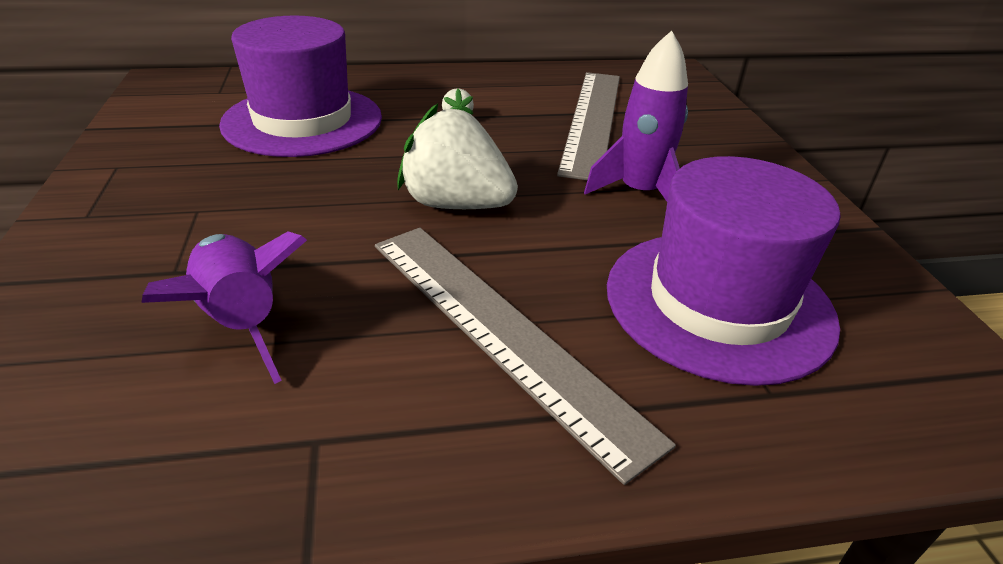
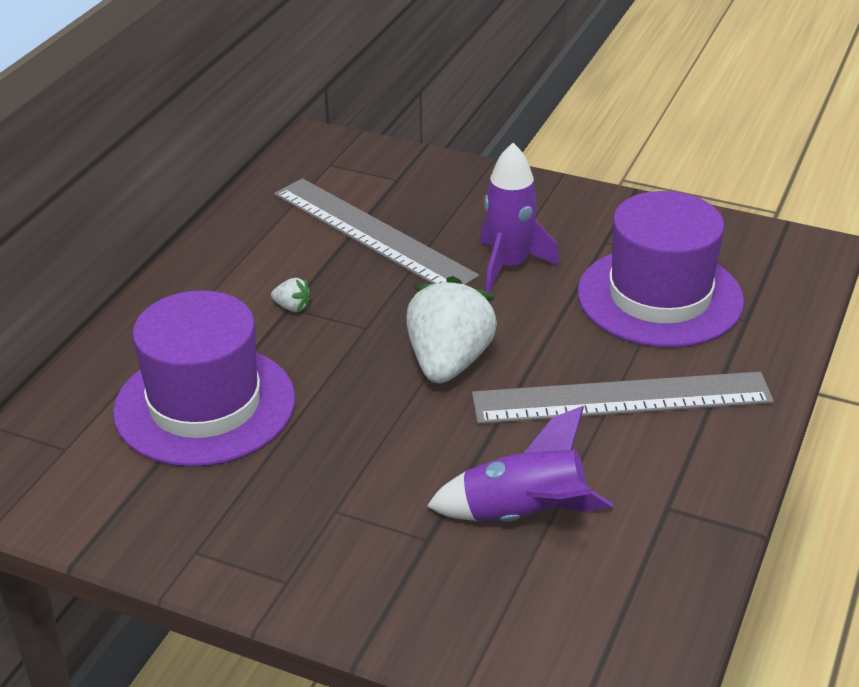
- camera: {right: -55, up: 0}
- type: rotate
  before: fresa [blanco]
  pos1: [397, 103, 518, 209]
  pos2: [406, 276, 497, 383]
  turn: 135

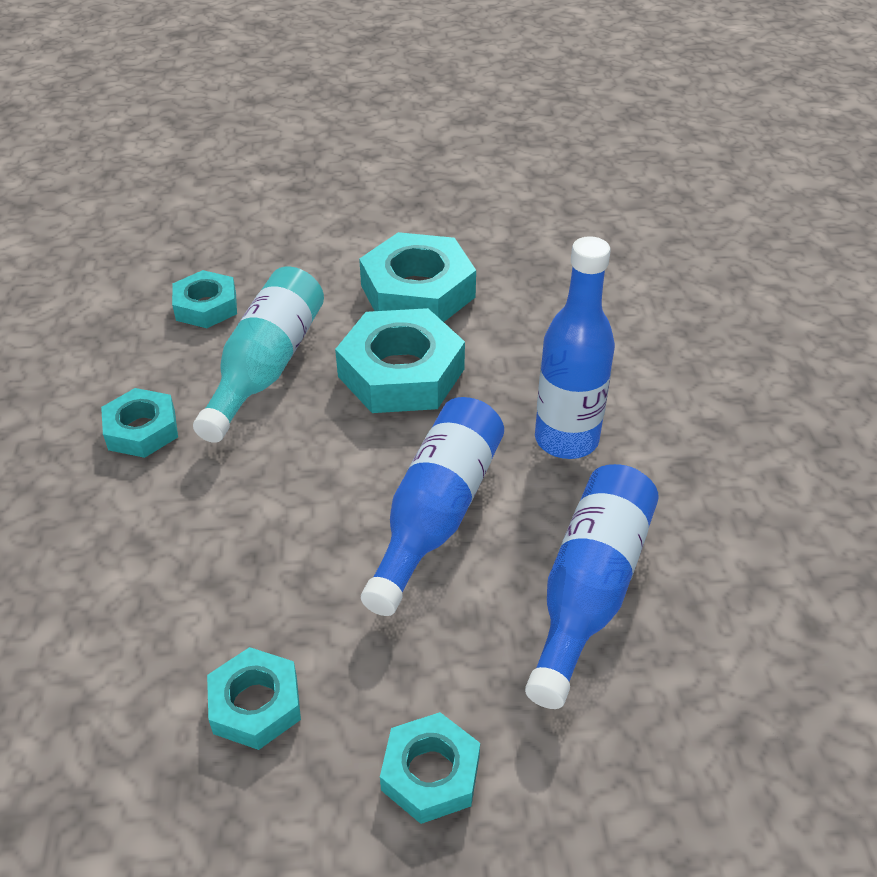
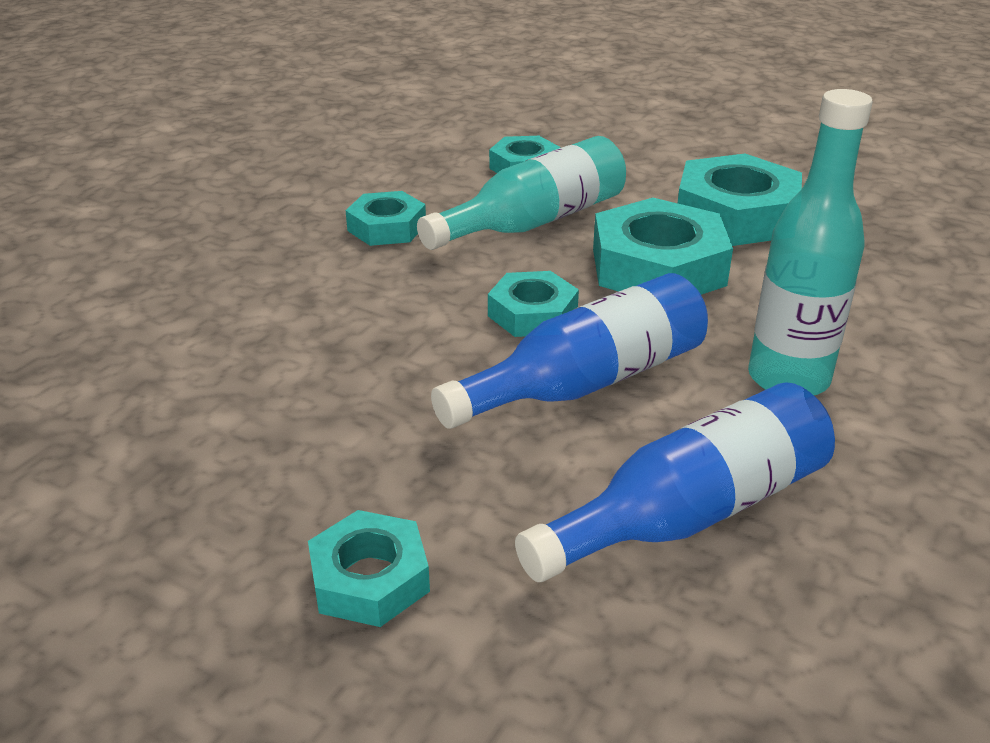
- camera: {right: 35, up: -10}
- type: move
  before: tuerca [turquesa]
  pos1: [207, 647, 301, 750]
  pos2: [488, 271, 579, 337]
- type: recolor
  before: botella [azul]
  after: botella [turquesa]
  pos1: [535, 236, 615, 459]
  pos2: [748, 89, 873, 396]

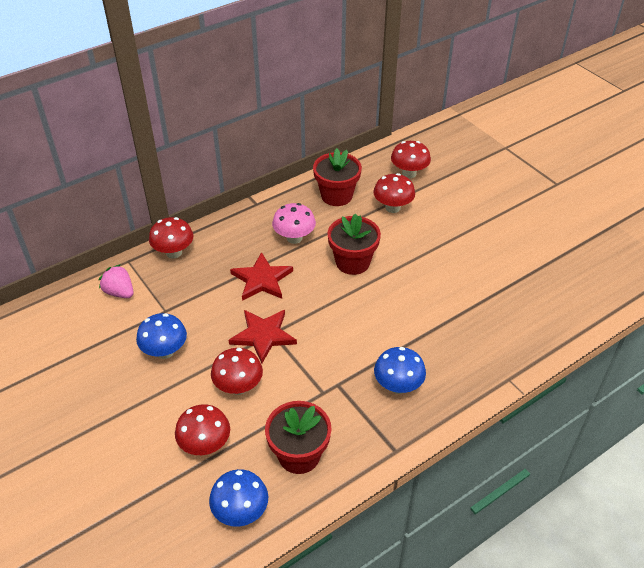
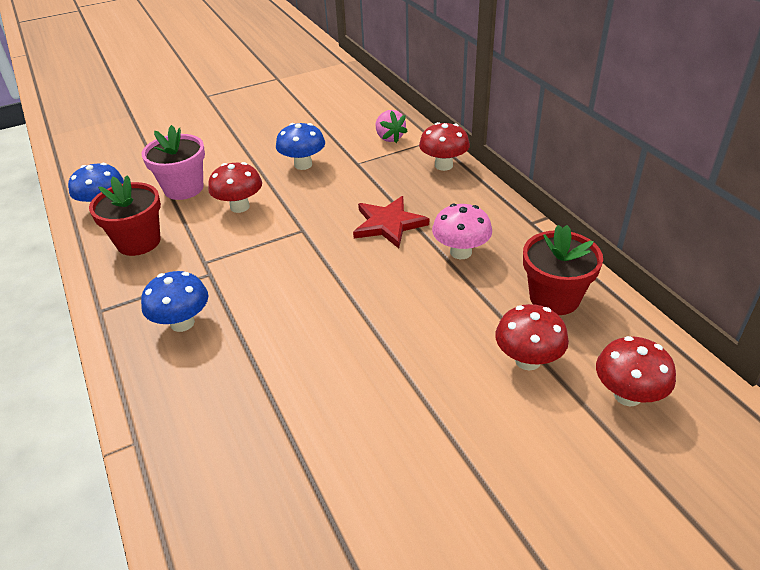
- camera: {right: 100, up: -5}
- type: delete
  before: estrella [rojo]
  pos1: [228, 310, 297, 363]
- type: delete
  before: maceta [rojo]
  pos1: [328, 213, 381, 275]
- type: replace
  before: seta [rojo]
  after: maceta [rosa]
  pos1: [175, 404, 230, 455]
  pos2: [142, 125, 205, 200]
- type: rotate
  before: fresa [rosa]
  pos1: [99, 264, 133, 298]
  pos2: [376, 110, 408, 143]
  turn: 105

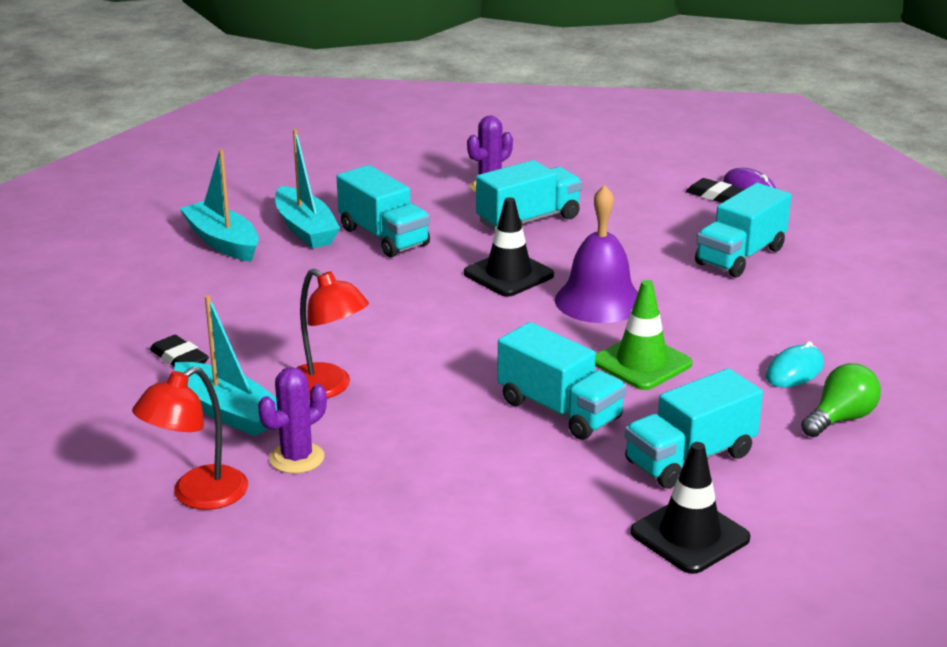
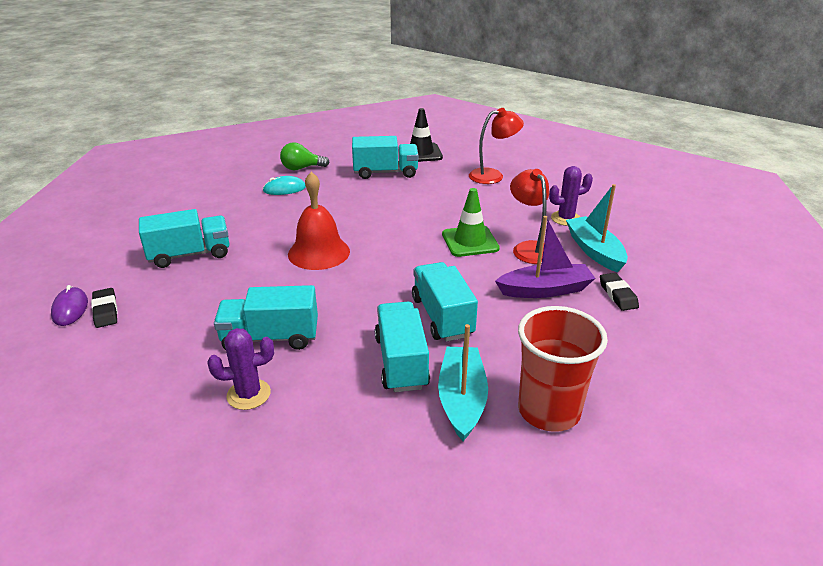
- camera: {right: -150, up: 5}
- type: delete
  before: cono de tráfico [negro]
  pos1: [464, 197, 554, 297]
- type: insert
  after: barco [morado]
  pos2: [495, 216, 596, 298]
- type: move
  before: lámpara [rojo]
  pos1: [132, 366, 248, 510]
  pos2: [469, 108, 524, 184]
- type: move
  before: camión [turquesa]
  pos1: [497, 322, 627, 440]
  pos2: [412, 262, 478, 342]
- type: move
  before: cono de tráfico [verde]
  pos1: [595, 280, 692, 390]
  pos2: [442, 188, 500, 257]
- type: replace
  before: barco [turquesa]
  after: vaso [rojo]
  pos1: [179, 149, 259, 262]
  pos2: [518, 306, 608, 432]
- type: recolor
  before: campana [morado]
  after: campana [rojo]
  pos1: [555, 185, 638, 323]
  pos2: [288, 172, 350, 270]

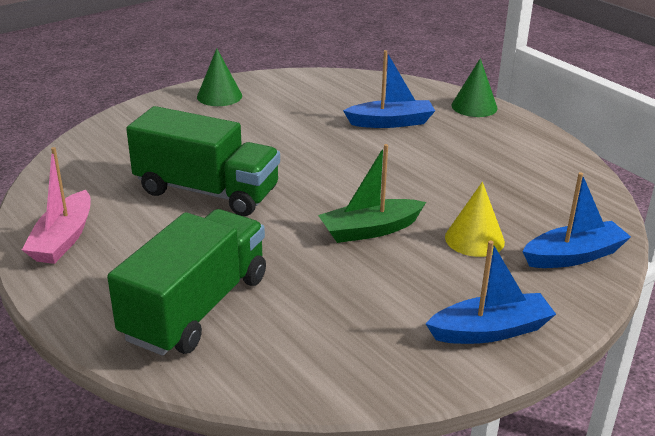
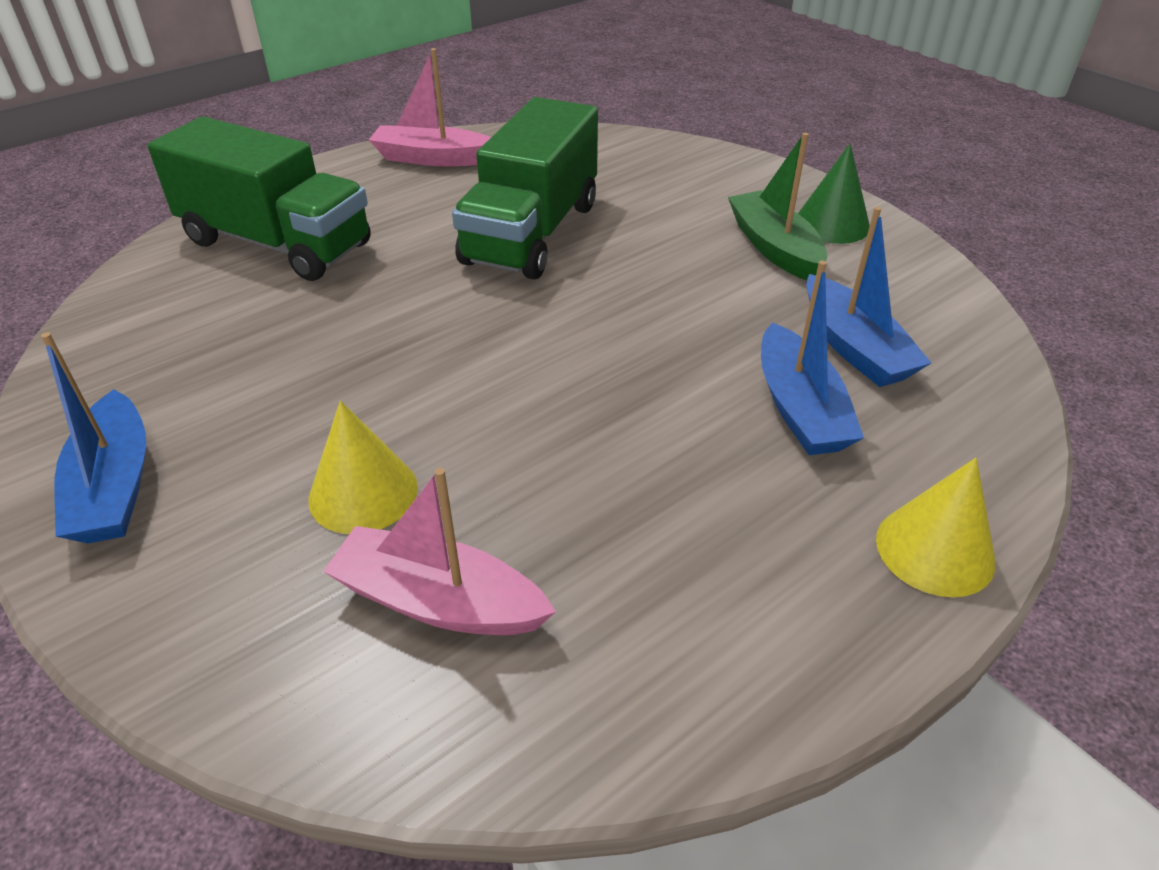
- camera: {right: 90, up: 10}
- type: insert
  after: barco [rosa]
  pos2: [323, 468, 556, 635]
- type: move
  before: barco [verde]
  pos1: [318, 144, 426, 243]
  pos2: [728, 133, 827, 280]
- type: move
  before: barco [azul]
  pos1: [522, 172, 631, 268]
  pos2: [806, 207, 931, 387]
- type: recolor
  before: cono [verde]
  after: cono [amarillo]
  pos1: [452, 58, 498, 117]
  pos2: [876, 458, 996, 597]

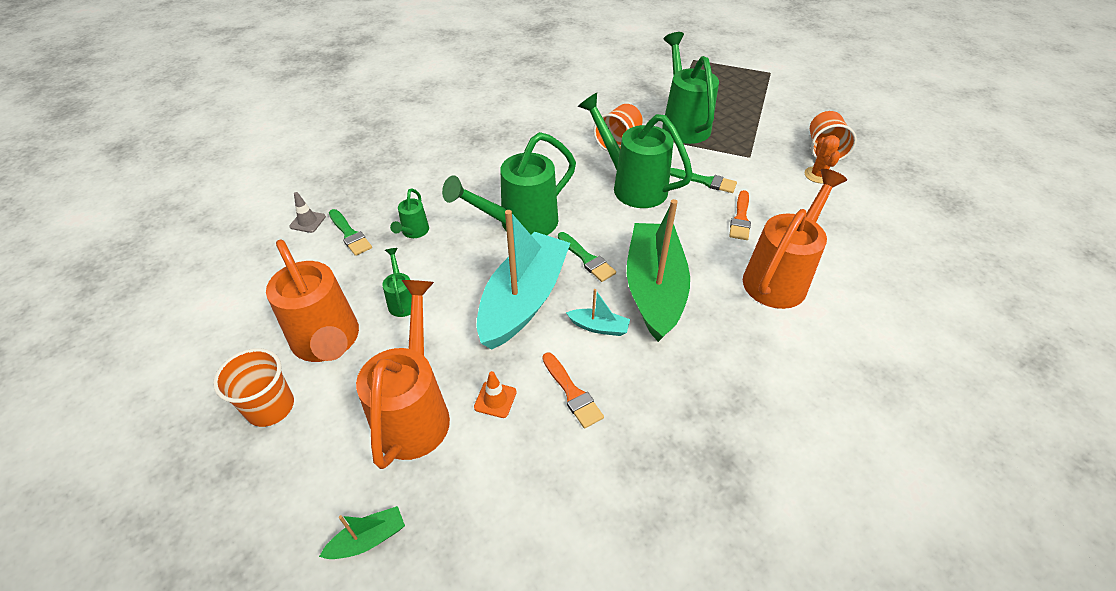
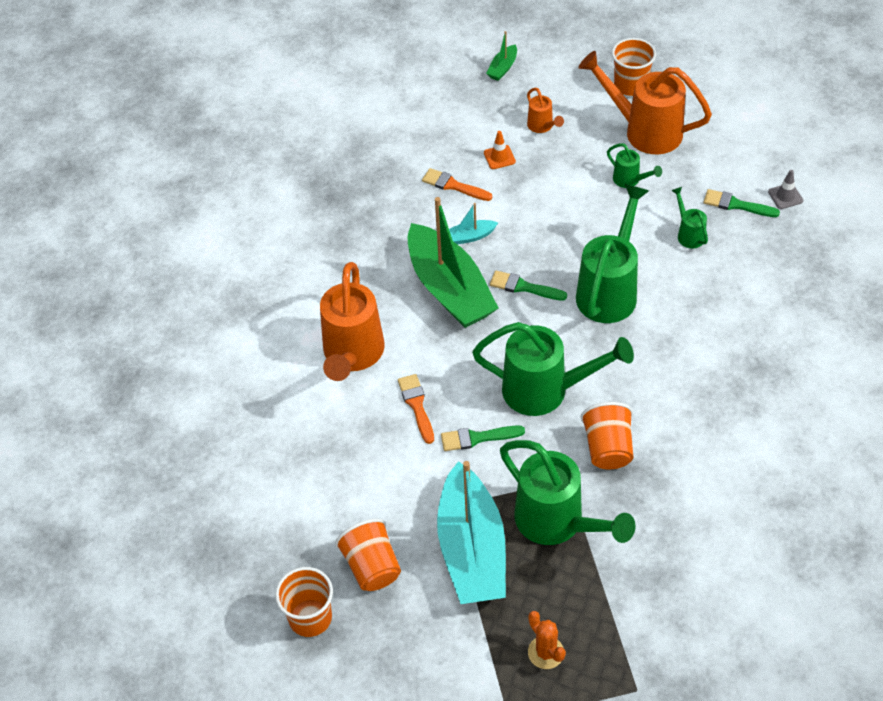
- camera: {right: 150, up: 5}
- type: insert
  after: vaso [naranja]
  pos2: [275, 567, 333, 637]
- type: move
  before: barco [turquesa]
  pos1: [476, 210, 570, 350]
  pos2: [437, 461, 506, 604]
- type: move
  before: cactus [naranja]
  pos1: [805, 135, 840, 183]
  pos2: [528, 611, 566, 669]
- type: resize
  before: regadera [naranja]
  pos1: [356, 280, 450, 469]
  pos2: [527, 88, 564, 133]
  scale: 0.46

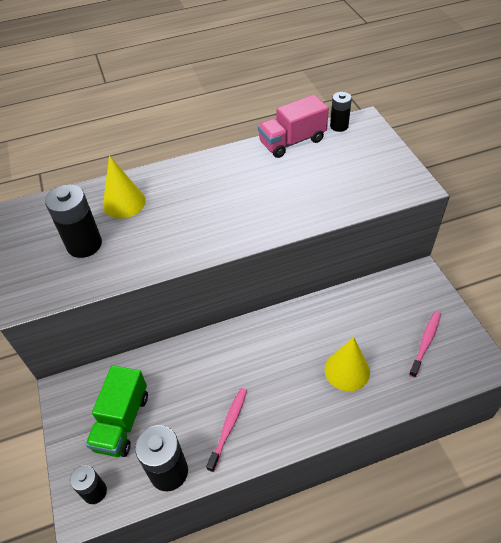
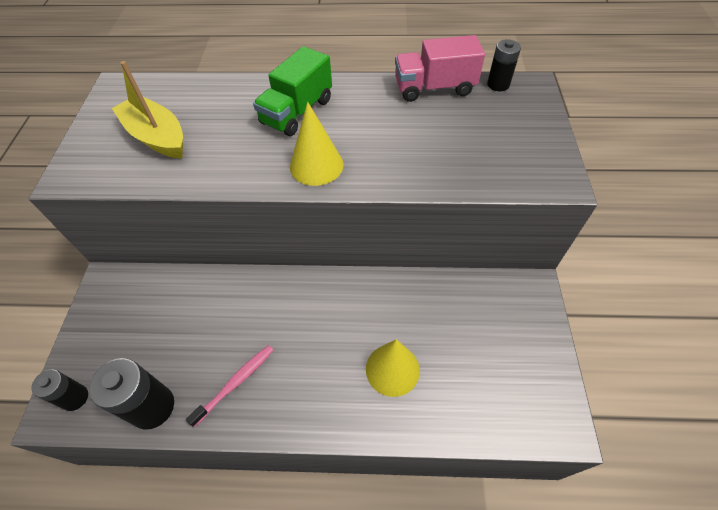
- camera: {right: 20, up: 5}
- type: delete
  before: cepillo de dientes [rosa]
  pos1: [409, 311, 441, 378]
- type: move
  before: camión [verde]
  pos1: [86, 366, 148, 457]
  pos2: [253, 46, 332, 136]
- type: move
  before: cono [amarillo]
  pos1: [103, 155, 146, 219]
  pos2: [290, 102, 343, 186]
- type: replace
  before: pila [negro]
  after: barco [amarillo]
  pos1: [45, 184, 102, 258]
  pos2: [112, 61, 183, 158]

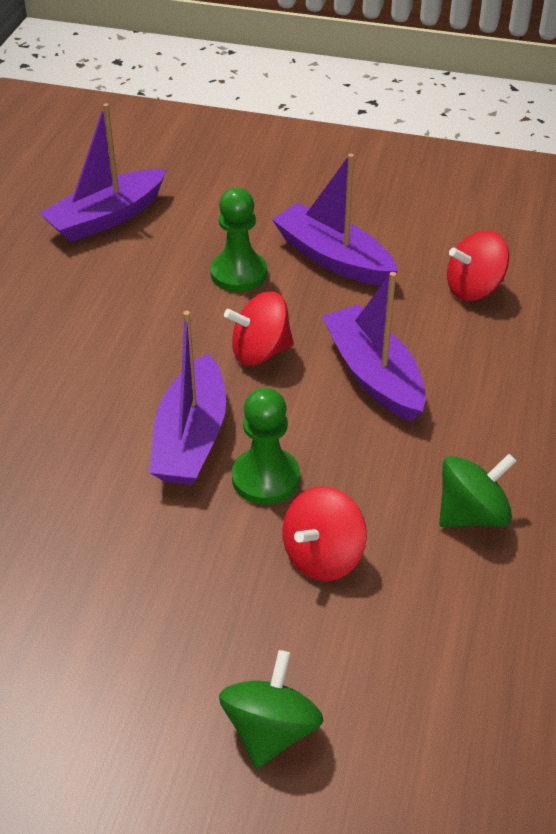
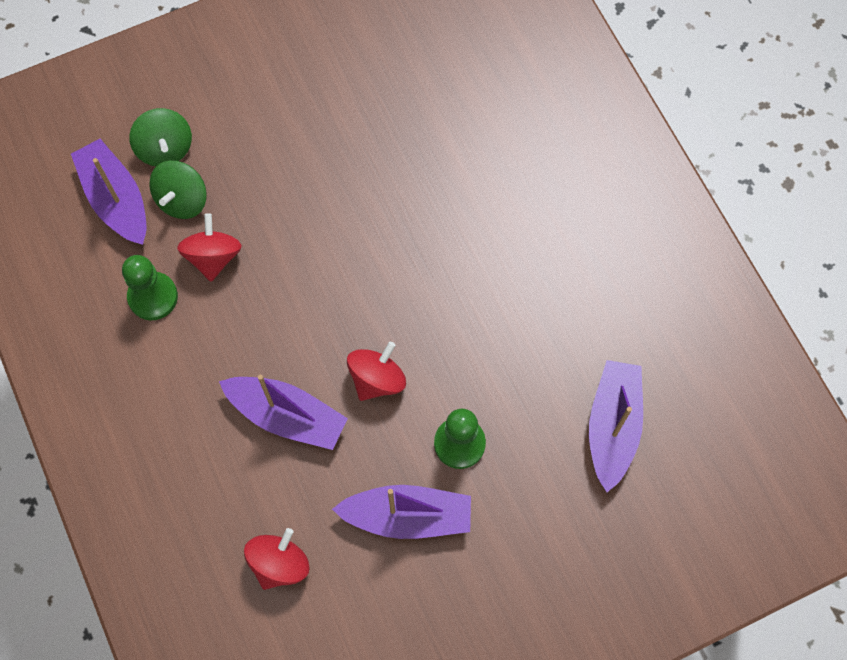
- camera: {right: 140, up: 25}
- type: move
  before: barco [morado]
  pos1: [149, 311, 226, 485]
  pos2: [71, 139, 146, 245]
- type: move
  before: peón [verde]
  pos1: [232, 388, 300, 505]
  pos2: [122, 255, 178, 320]
- type: move
  before: peonza [verde]
  pos1: [439, 454, 516, 527]
  pos2: [150, 161, 207, 219]

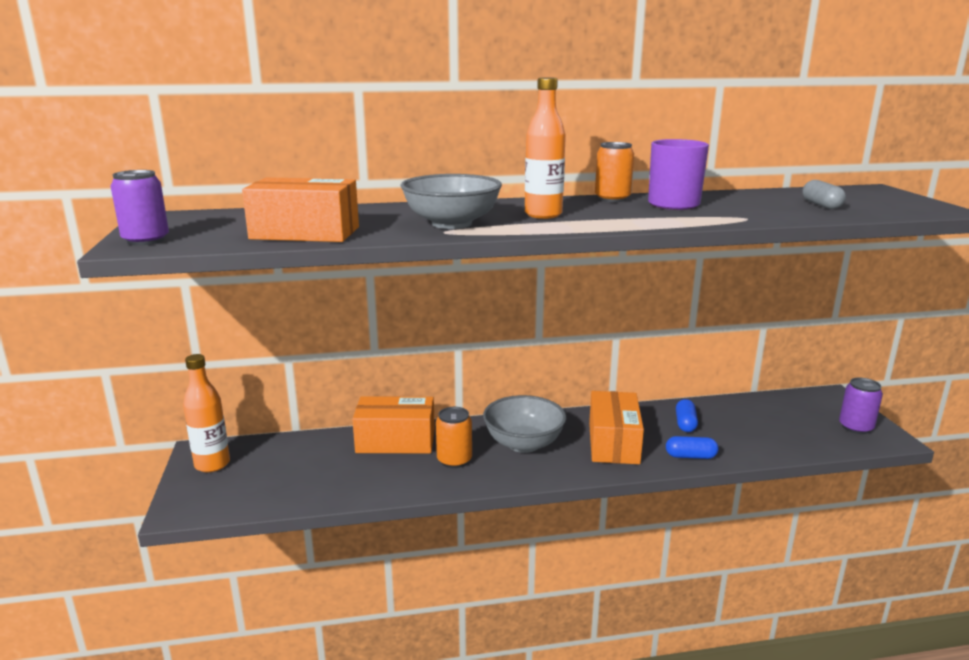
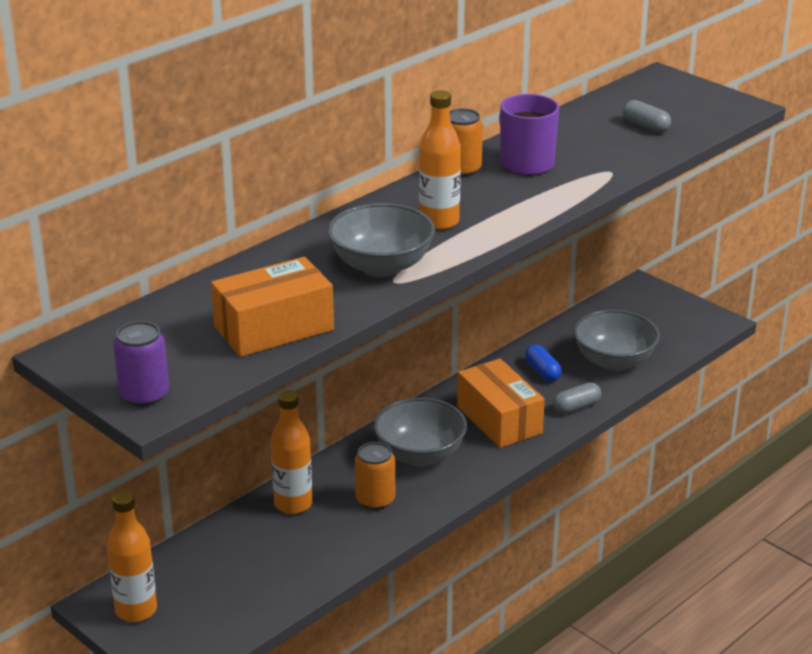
- camera: {right: -35, up: 10}
- type: delete
  before: lata [morado]
  pos1: [839, 378, 883, 434]
- type: insert
  after: cuenco [gris]
  pos2: [573, 310, 660, 371]
- type: replace
  before: caja [naranja]
  after: botella [naranja]
  pos1: [352, 396, 435, 454]
  pos2: [271, 390, 312, 514]
- type: recolor
  before: cápsula [azul]
  after: cápsula [gris]
  pos1: [666, 436, 719, 459]
  pos2: [553, 382, 601, 414]

